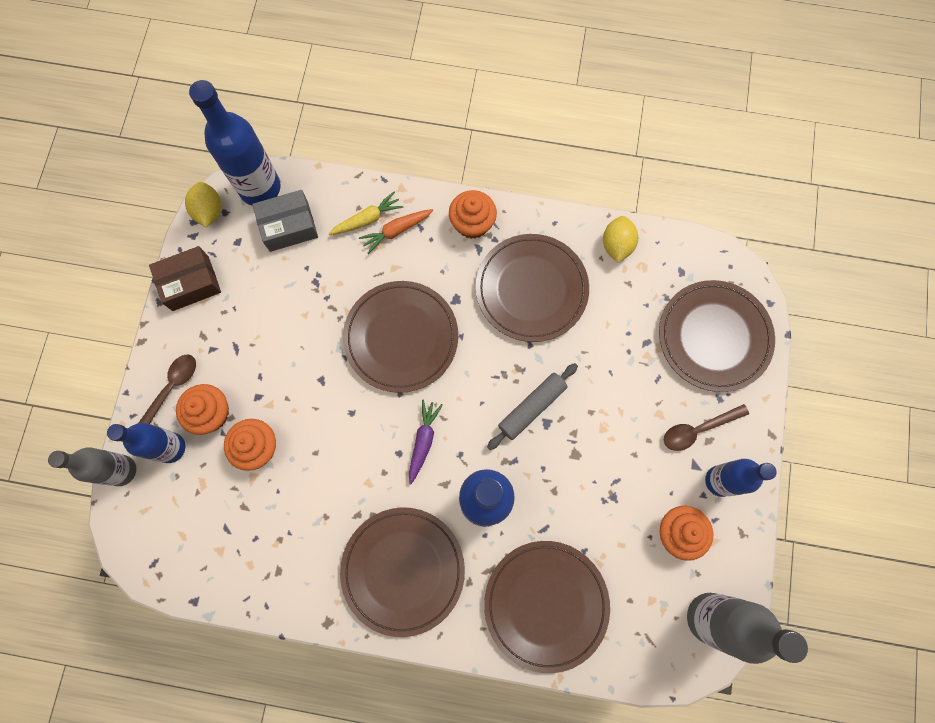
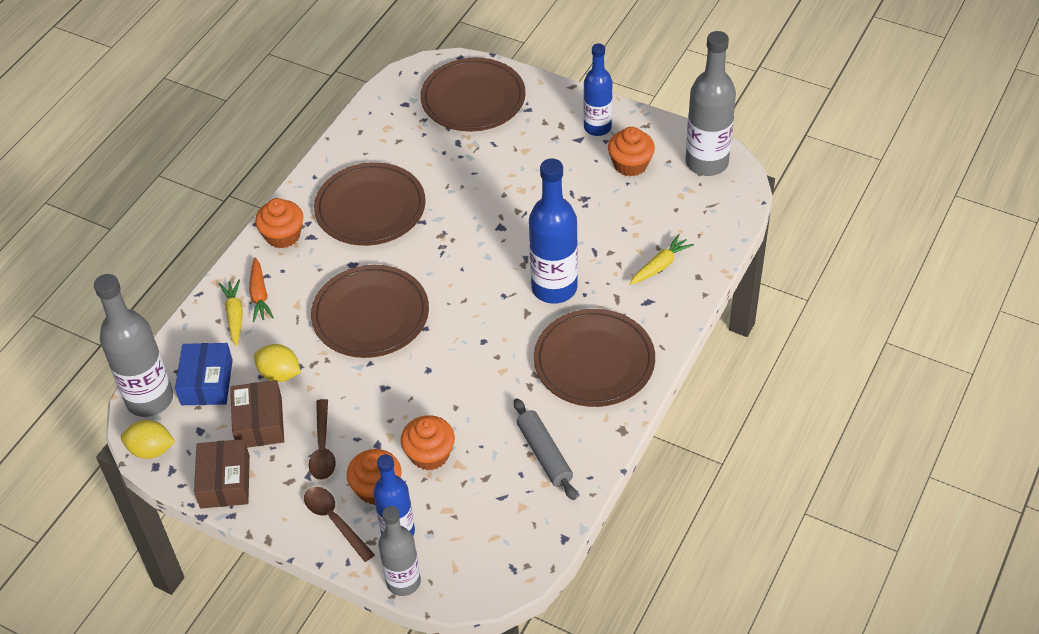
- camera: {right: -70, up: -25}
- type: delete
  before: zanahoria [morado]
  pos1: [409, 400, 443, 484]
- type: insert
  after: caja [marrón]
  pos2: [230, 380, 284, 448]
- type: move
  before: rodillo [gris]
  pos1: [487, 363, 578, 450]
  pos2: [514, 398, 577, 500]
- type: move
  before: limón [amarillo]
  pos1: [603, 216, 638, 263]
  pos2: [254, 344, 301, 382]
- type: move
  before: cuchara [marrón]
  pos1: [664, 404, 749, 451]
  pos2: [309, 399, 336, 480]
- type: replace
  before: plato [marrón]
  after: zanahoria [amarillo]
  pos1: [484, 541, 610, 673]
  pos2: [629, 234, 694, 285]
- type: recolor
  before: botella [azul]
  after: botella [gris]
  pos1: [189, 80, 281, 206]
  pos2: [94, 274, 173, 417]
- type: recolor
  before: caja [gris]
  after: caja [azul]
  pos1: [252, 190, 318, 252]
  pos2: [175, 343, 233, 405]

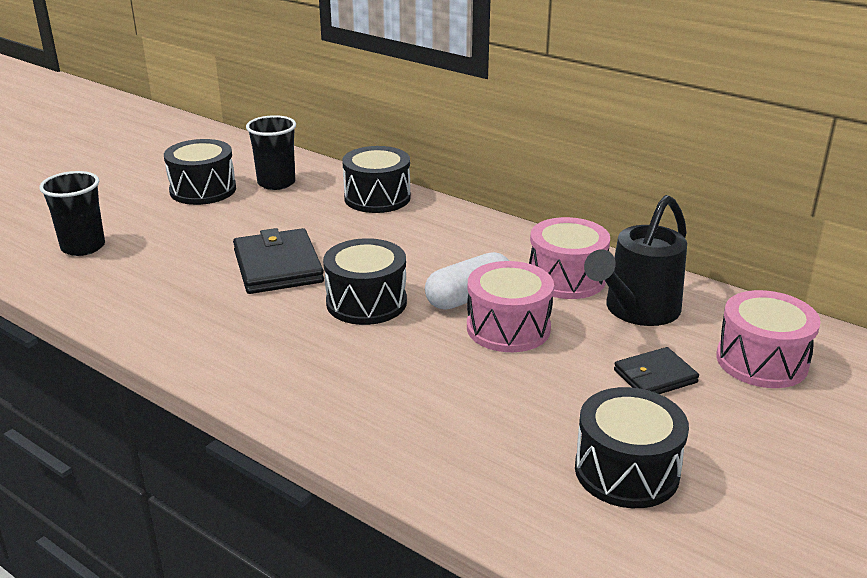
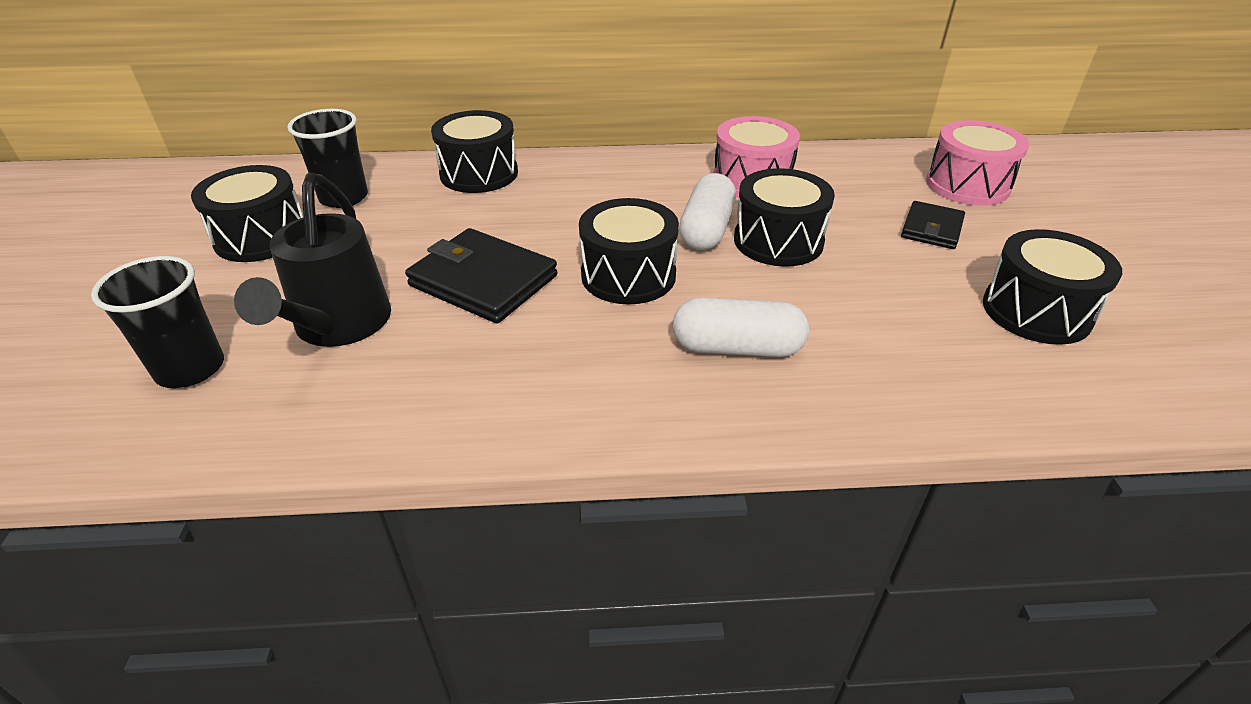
- camera: {right: -40, up: 10}
- type: insert
  after: cápsula [blanco]
  pos2: [672, 297, 809, 357]
- type: move
  before: regadera [negro]
  pos1: [584, 195, 687, 326]
  pos2: [234, 173, 391, 347]
- type: recolor
  before: tambor [rosa]
  after: tambor [negro]
  pos1: [467, 261, 554, 352]
  pos2: [734, 168, 835, 267]

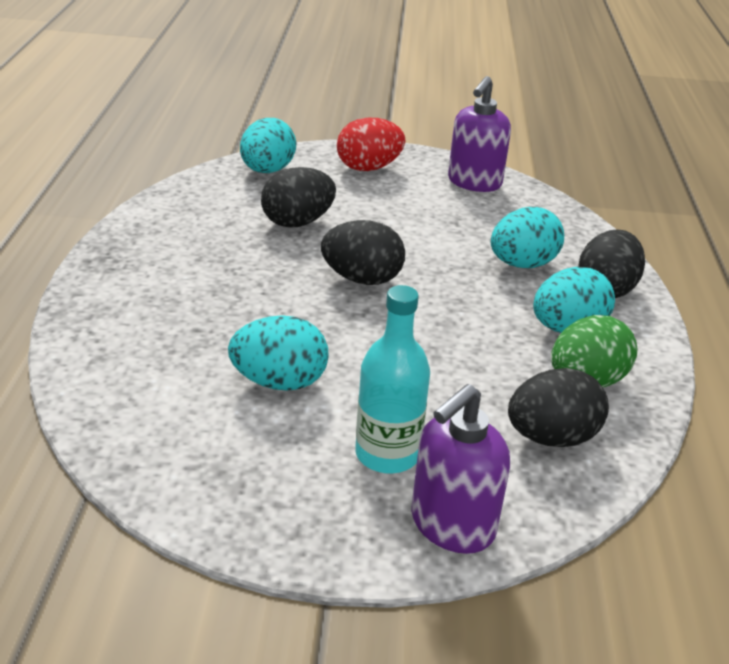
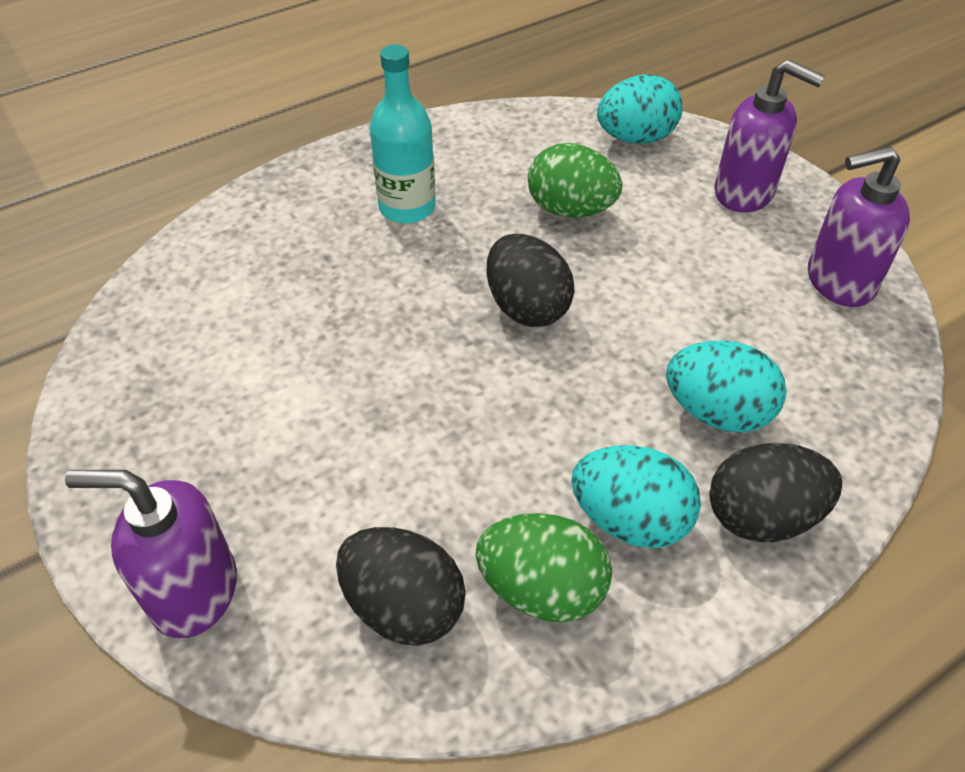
- camera: {right: 55, up: 15}
- type: delete
  before: huevo [turquesa]
  pos1: [228, 315, 328, 391]
- type: move
  before: botella [turquesa]
  pos1: [355, 285, 430, 474]
  pos2: [370, 45, 436, 224]
- type: replace
  before: huevo [rojo]
  after: dispensador de jabón [morado]
  pos1: [337, 118, 405, 171]
  pos2: [714, 60, 825, 213]
- type: recolor
  before: huevo [negro]
  after: huevo [verde]
  pos1: [261, 167, 336, 228]
  pos2: [528, 143, 622, 217]

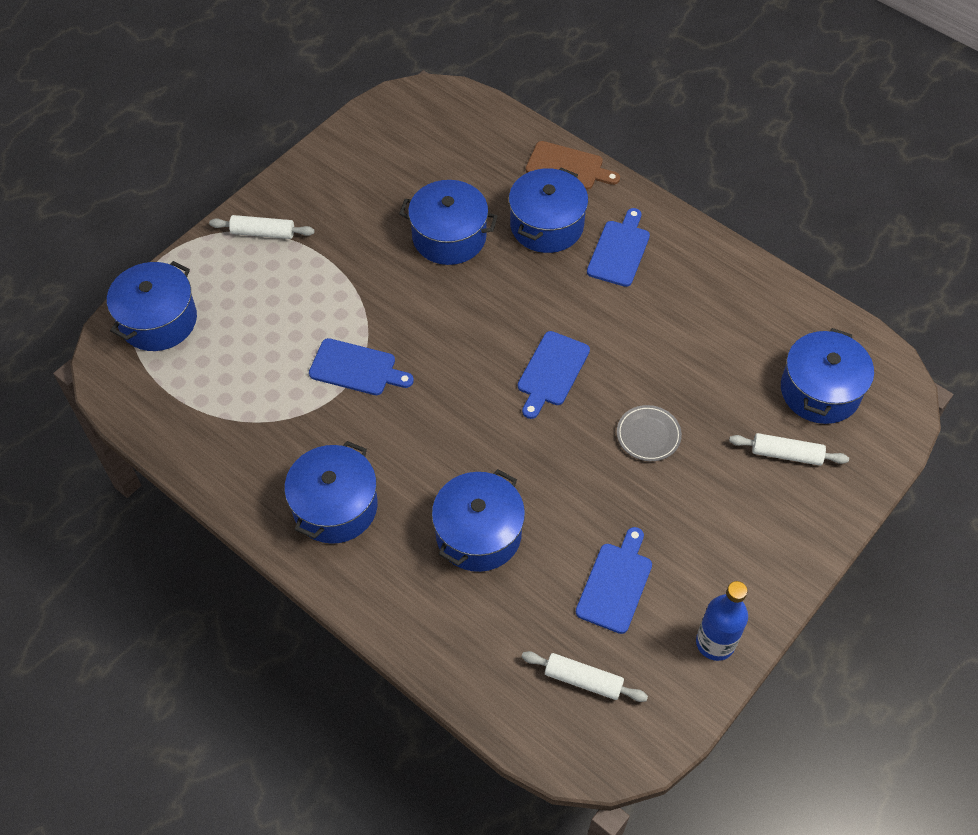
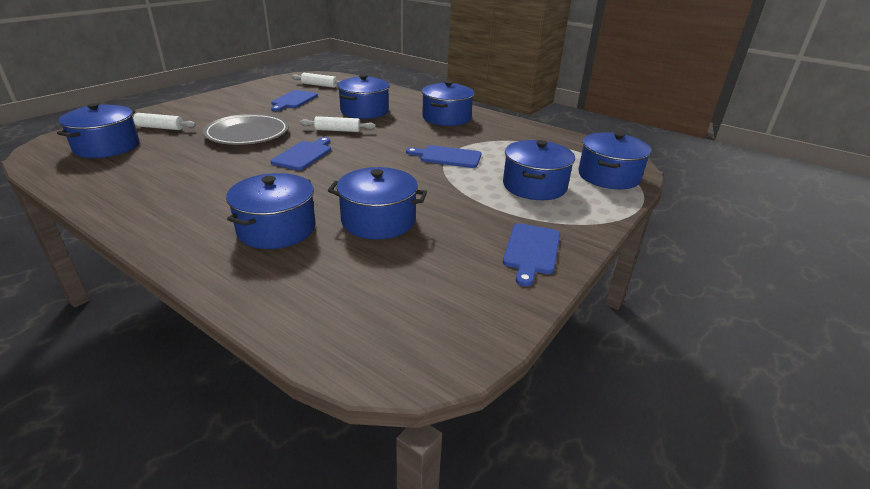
- camera: {right: 175, up: -25}
- type: delete
  before: tabla de cortar [marrón]
  pos1: [526, 141, 620, 190]
- type: delete
  before: botella [azul]
  pos1: [696, 581, 748, 661]
- type: insert
  after: olla [azul]
  pos2: [503, 140, 575, 200]
- type: move
  before: rodillo [blanco]
  pos1: [209, 215, 315, 239]
  pos2: [300, 116, 375, 132]
- type: move
  before: tabla de cortar [azul]
  pos1: [587, 208, 650, 287]
  pos2: [503, 223, 560, 286]
- type: resize
  before: plato [gris]
  pos1: [617, 405, 682, 461]
  pos2: [203, 114, 289, 145]
  scale: 1.89

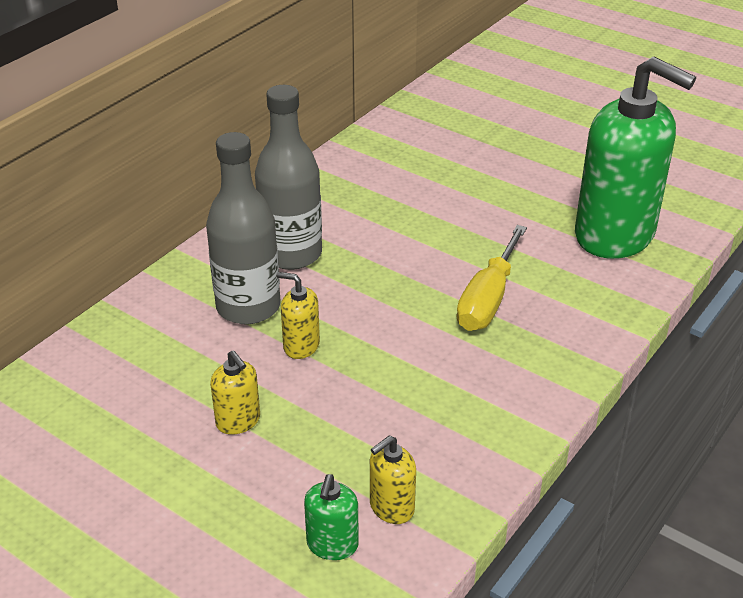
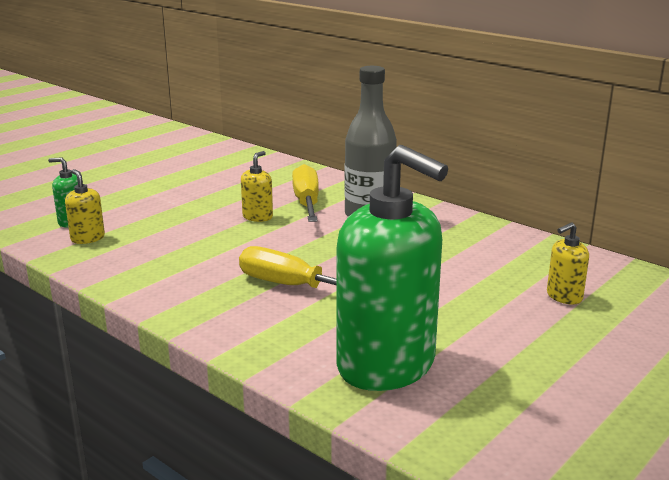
- camera: {right: 95, up: -15}
- type: move
  before: dispensador de jabón [amarillo]
  pos1: [210, 350, 260, 435]
  pos2: [547, 222, 589, 305]
- type: replace
  before: botella [gris]
  after: destornillador [amarillo]
  pos1: [206, 132, 281, 325]
  pos2: [292, 164, 319, 222]
- type: rotate
  before: dispensador de jabón [verde]
  pos1: [575, 57, 696, 259]
  pos2: [336, 145, 448, 391]
  turn: -90

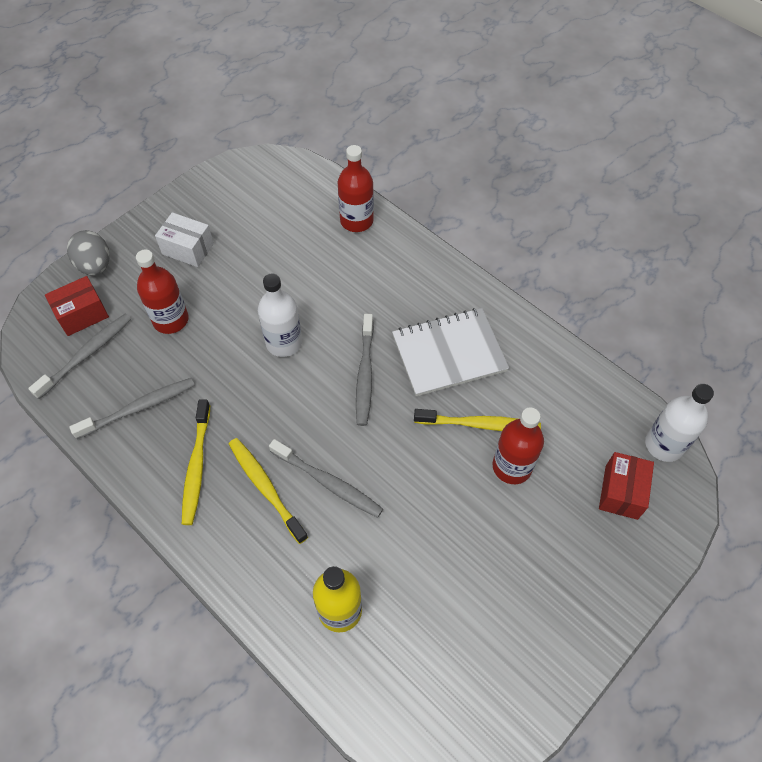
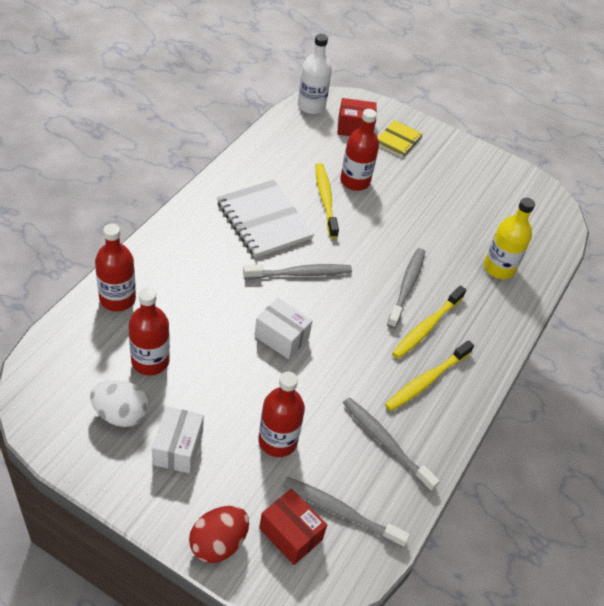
- camera: {right: -110, up: -10}
- type: insert
  after: huevo [blanco]
  pos2: [90, 380, 149, 427]
- type: insert
  after: botella [rojo]
  pos2: [129, 288, 170, 375]
- type: insert
  after: cuaderno [amarillo]
  pos2: [378, 120, 423, 158]
- type: replace
  before: botella [blanco]
  after: caja [blanco]
  pos1: [258, 274, 302, 357]
  pos2: [254, 298, 313, 359]
- type: recolor
  before: huevo [gris]
  after: huevo [rojo]
  pos1: [67, 230, 110, 276]
  pos2: [189, 506, 249, 563]
- type: rotate
  before: cepillo de dientes [amarillo]
  pos1: [182, 399, 210, 525]
  pos2: [385, 340, 474, 411]
  turn: 150

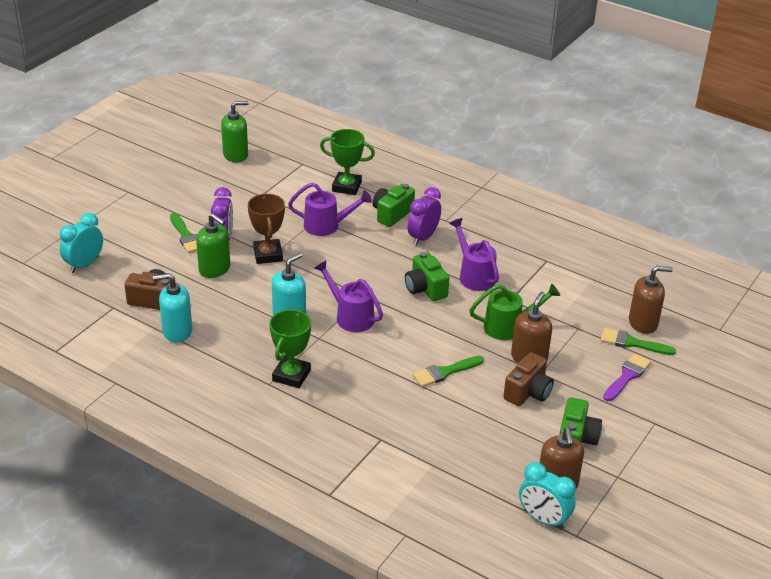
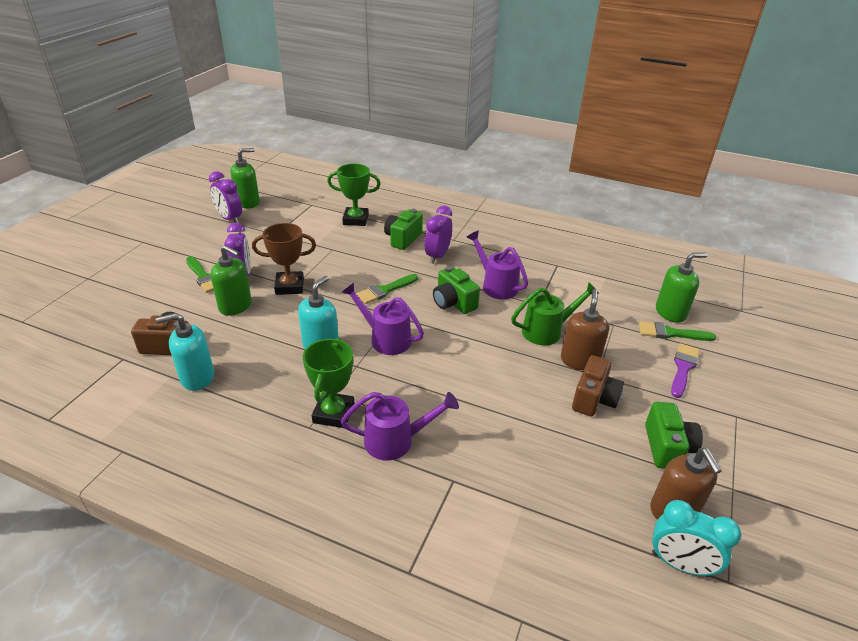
- camera: {right: -10, up: 0}
- type: delete
  before: despertador [turquesa]
  pos1: [60, 213, 103, 273]
- type: insert
  after: despertador [morado]
  pos2: [209, 171, 242, 223]
- type: move
  before: regadera [morado]
  pos1: [288, 183, 372, 236]
  pos2: [341, 392, 459, 461]
- type: move
  before: pincel [verde]
  pos1: [413, 356, 484, 387]
  pos2: [356, 274, 418, 304]
- type: recolor
  before: dispensador de jabón [marrón]
  after: dispensador de jabón [verde]
  pos1: [629, 266, 673, 334]
  pos2: [656, 252, 708, 323]
- type: rotate
  before: trofeo [marrón]
  pos1: [248, 194, 285, 264]
  pos2: [252, 223, 316, 295]
  turn: -75

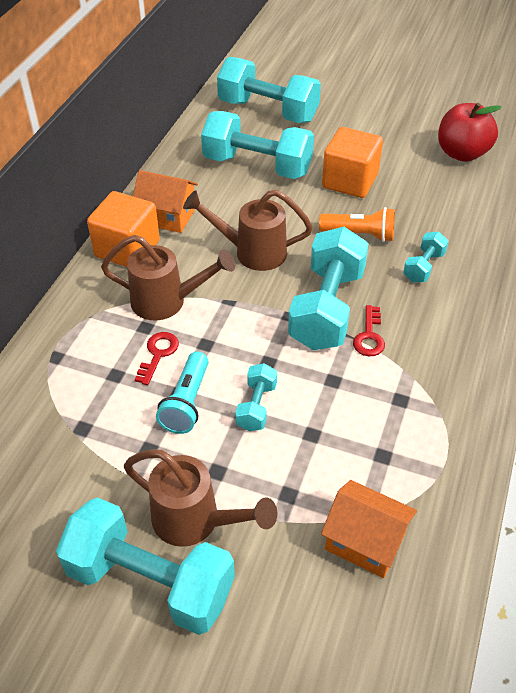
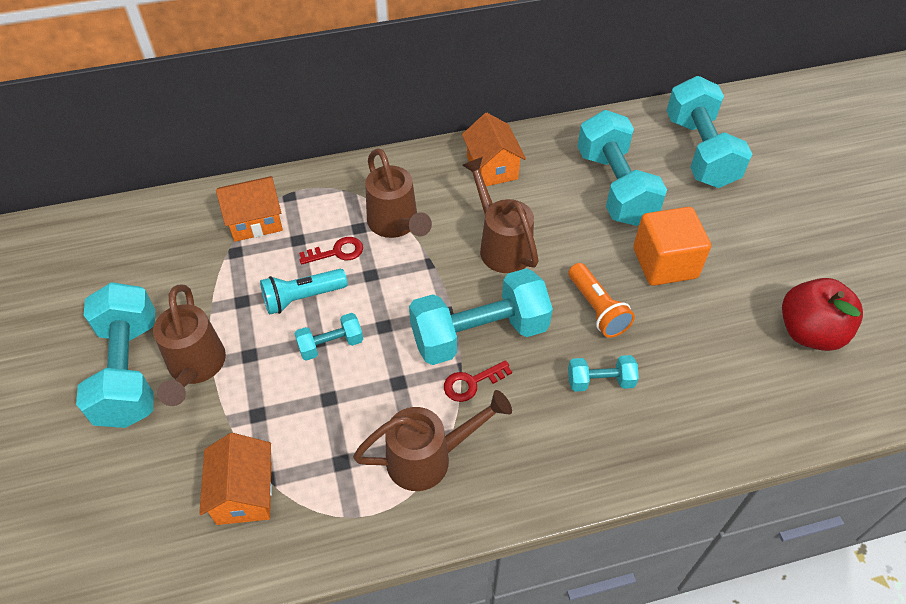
- camera: {right: 55, up: 5}
- type: delete
  before: cubo [naranja]
  pos1: [87, 191, 160, 267]
- type: insert
  after: casa [naranja]
  pos2: [216, 176, 283, 242]
- type: insert
  after: regadera [marrón]
  pos2: [353, 390, 512, 491]

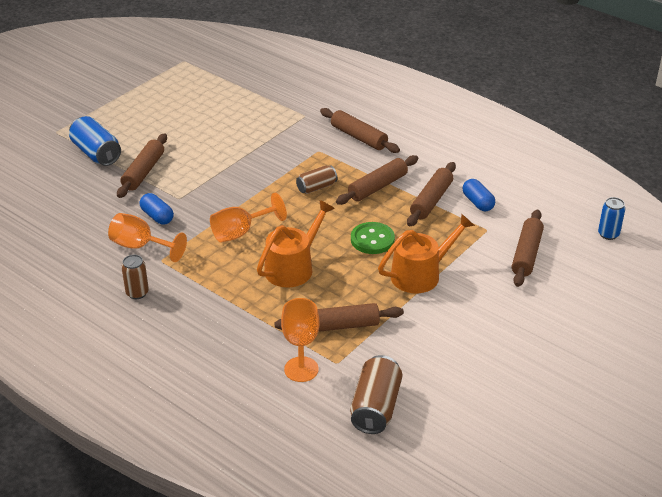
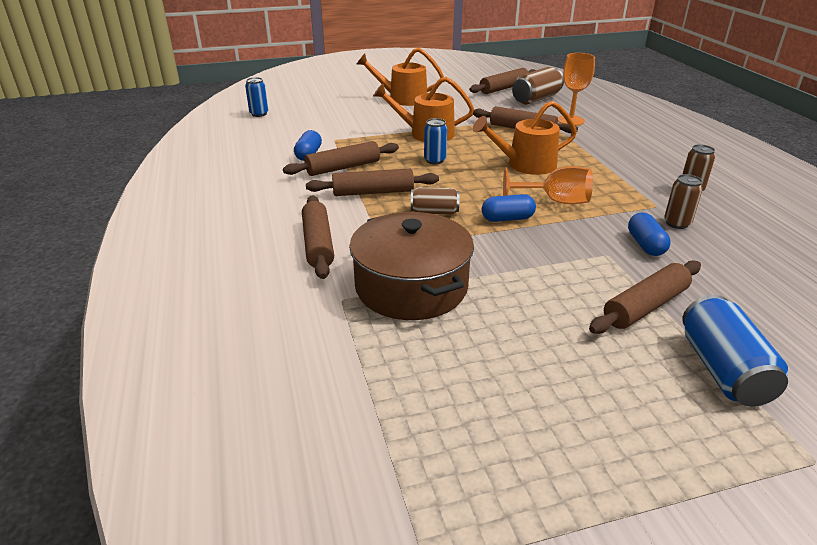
- camera: {right: -145, up: -5}
- type: insert
  after: olla [marrón]
  pos2: [349, 212, 474, 320]
- type: insert
  after: regadera [naranja]
  pos2: [357, 48, 444, 106]
- type: insert
  after: cápsula [azul]
  pos2: [482, 194, 536, 222]
- type: move
  before: rodillo [marrón]
  pos1: [512, 210, 544, 287]
  pos2: [469, 68, 536, 94]
- type: replace
  before: copa [naranja]
  after: lata [marrón]
  pos1: [108, 213, 187, 262]
  pos2: [664, 174, 703, 229]
- type: replace
  before: botón [verde]
  after: lata [azul]
  pos1: [351, 222, 395, 254]
  pos2: [424, 118, 447, 164]

